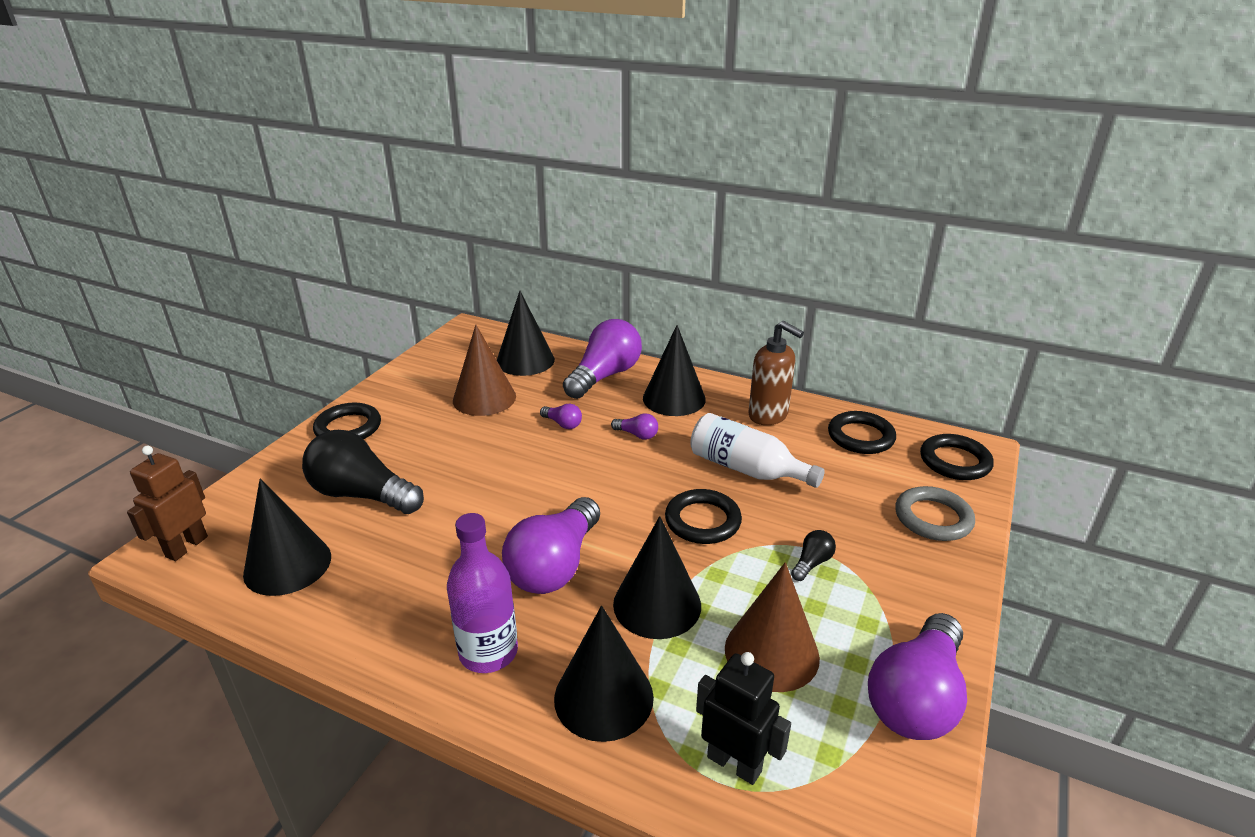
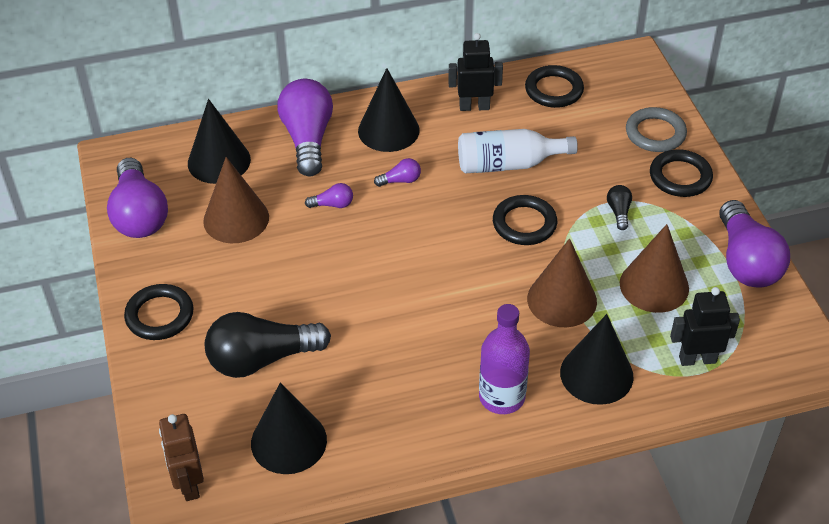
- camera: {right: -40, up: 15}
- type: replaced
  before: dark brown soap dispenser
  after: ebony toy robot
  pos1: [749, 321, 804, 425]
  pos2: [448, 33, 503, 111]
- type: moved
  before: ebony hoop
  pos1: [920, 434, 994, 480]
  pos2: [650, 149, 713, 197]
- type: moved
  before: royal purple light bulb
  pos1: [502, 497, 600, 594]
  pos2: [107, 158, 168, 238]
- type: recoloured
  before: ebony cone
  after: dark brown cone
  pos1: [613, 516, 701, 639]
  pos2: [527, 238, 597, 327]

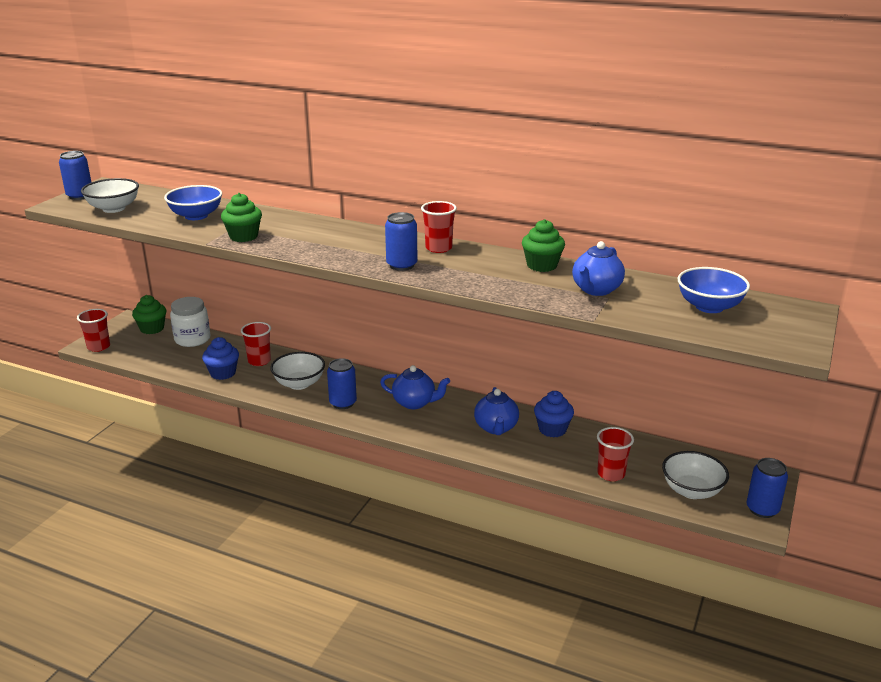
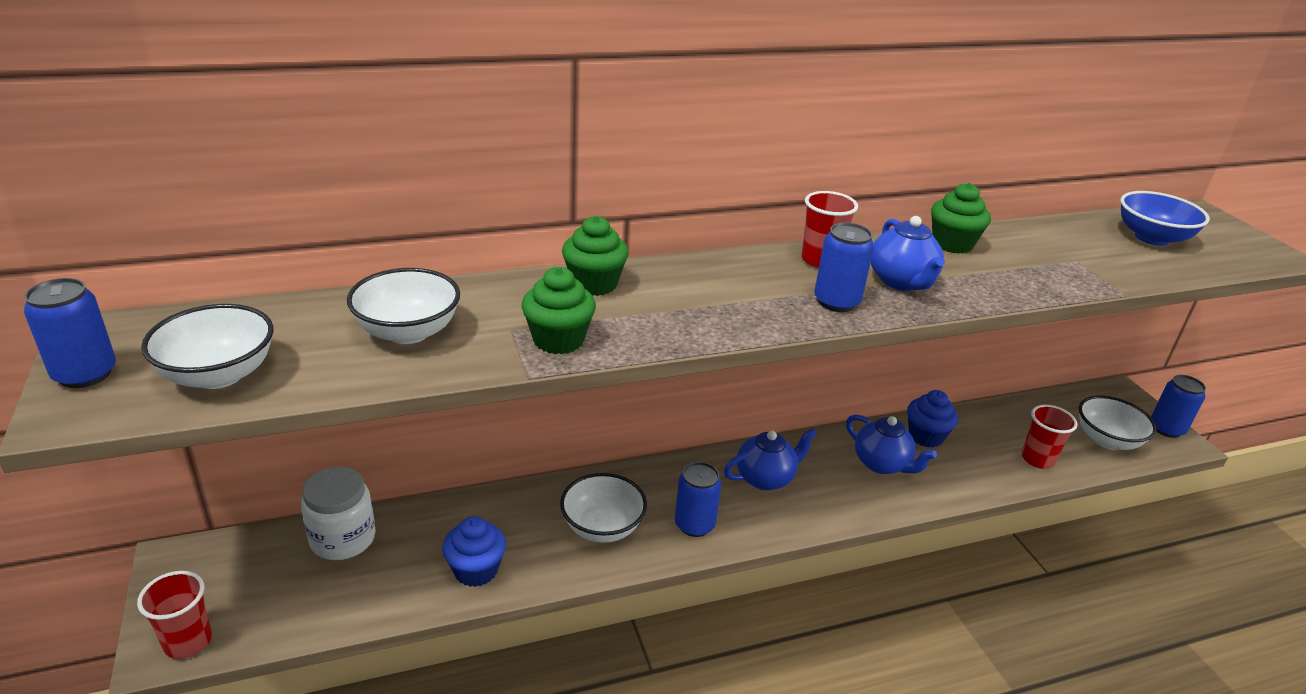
- camera: {right: -45, up: 5}
- type: recoloured
  before: royal blue serving bowl
  after: snow-white serving bowl
  pos1: [164, 185, 222, 220]
  pos2: [347, 268, 460, 344]
- type: moved
  before: royal blue china teapot
  pos1: [572, 241, 625, 296]
  pos2: [871, 216, 945, 291]
- type: moved
  before: leaf-green muffin
  pos1: [132, 295, 166, 334]
  pos2: [562, 216, 629, 296]
- type: removed
  before: red cup
  pos1: [241, 322, 271, 366]

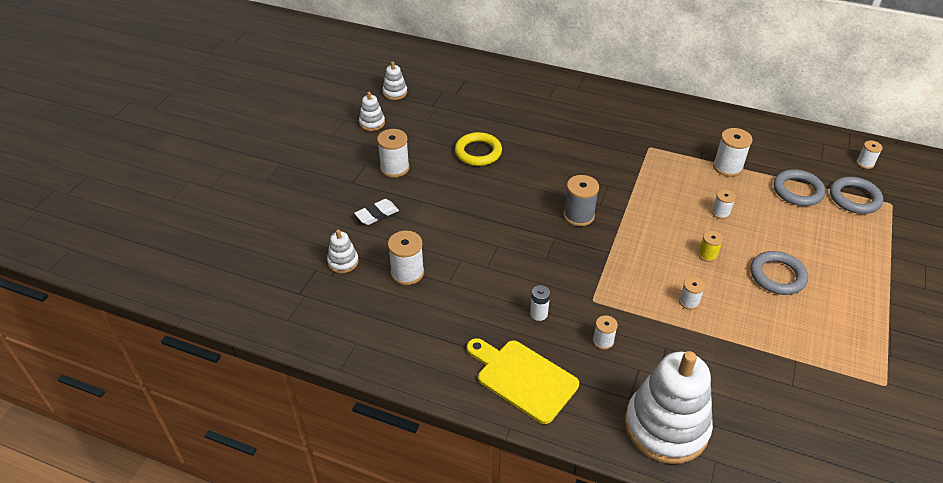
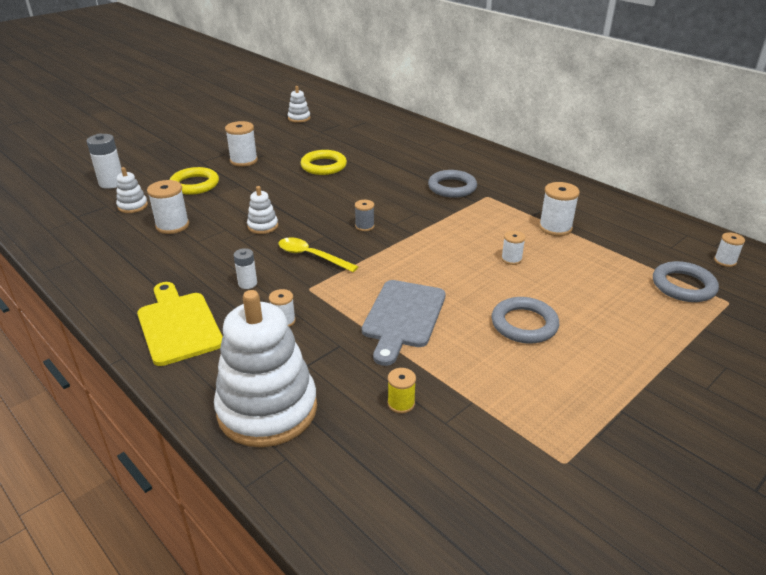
- camera: {right: 25, up: -10}
- type: moved
  before: snow-white stacking toy
  pos1: [359, 92, 385, 131]
  pos2: [247, 186, 278, 234]
- type: moved
  before: ash-grey hoop
  pos1: [773, 169, 826, 206]
  pos2: [428, 170, 477, 198]
- type: resized
  before: ash-grey spool
  pos1: [563, 175, 599, 226]
  pos2: [355, 200, 375, 231]
  scale: 0.59
- type: replaced
  before: snow-white eraser
  after: bright yellow hoop
  pos1: [354, 199, 399, 225]
  pos2: [170, 167, 219, 195]
- type: moved
  before: bright yellow spool
  pos1: [698, 231, 723, 262]
  pos2: [387, 368, 416, 413]
- type: replaced
  before: snow-white spool
  after: ash-grey chopping board
  pos1: [679, 277, 705, 310]
  pos2: [362, 280, 446, 366]
- type: added
  after: snow-white AA battery
  pos2: [87, 134, 122, 189]
- type: added
  after: bright yellow teaspoon
  pos2: [278, 237, 359, 272]

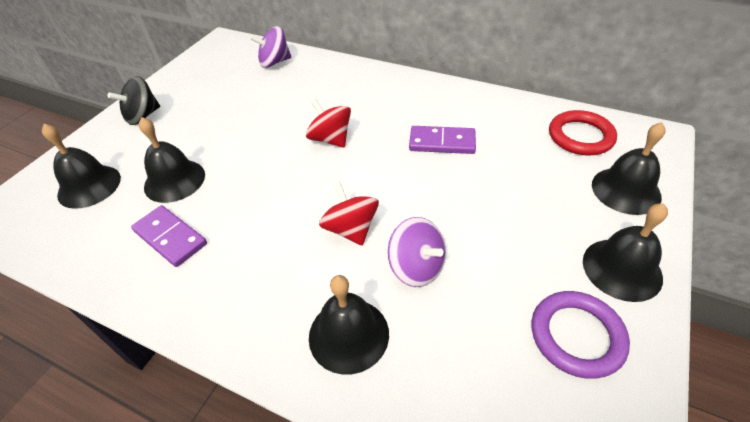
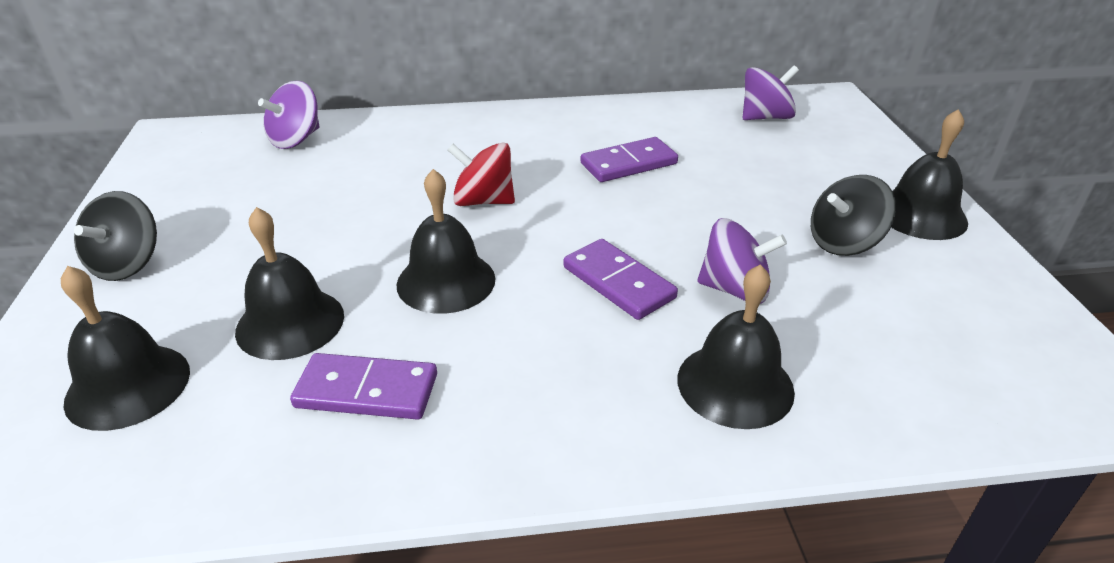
- camera: {right: -35, up: -10}
- type: replaced
  before: red hoop
  after: royal purple toy top
  pos1: [549, 110, 617, 156]
  pos2: [742, 65, 799, 120]
- type: moved
  before: ebony school bell
  pos1: [592, 122, 666, 215]
  pos2: [396, 169, 496, 314]
- type: replaced
  before: red toy top
  after: royal purple domino piece
  pos1: [319, 181, 379, 245]
  pos2: [563, 239, 678, 320]
- type: removed
  before: royal purple hoop
  pos1: [532, 291, 630, 379]
- type: added
  after: ebony toy top
  pos2: [811, 175, 896, 256]

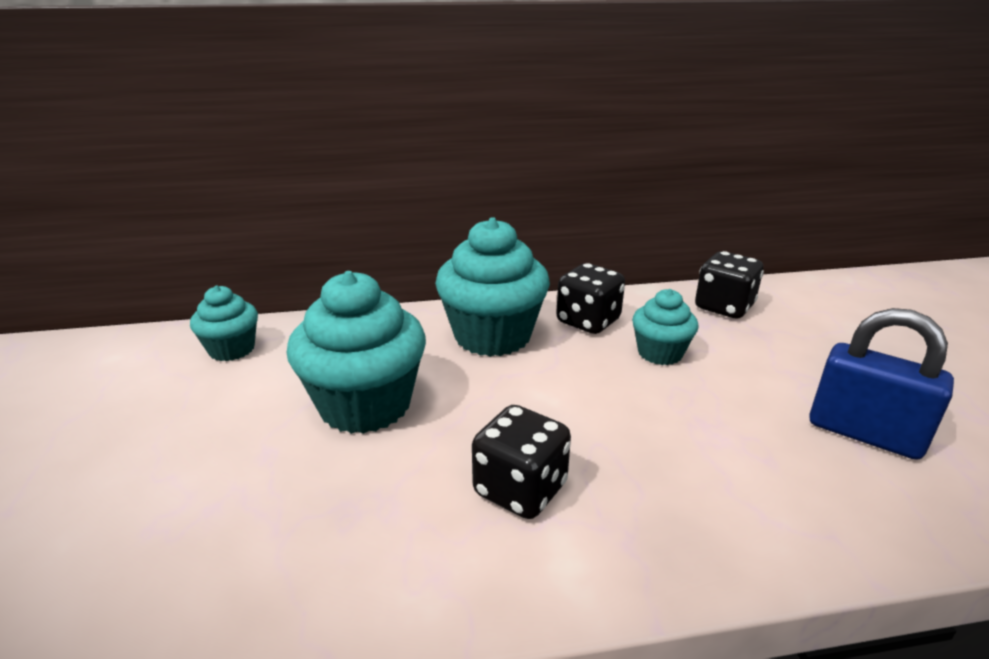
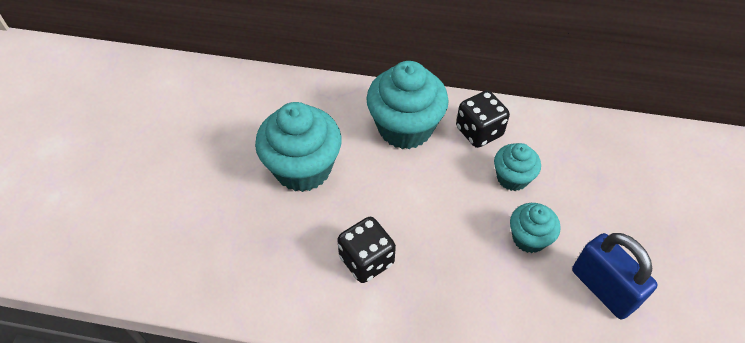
- camera: {right: 20, up: 25}
- type: removed
  before: ebony dice
  pos1: [695, 251, 764, 318]
- type: moved
  before: aqua muffin
  pos1: [190, 285, 258, 361]
  pos2: [510, 203, 560, 253]

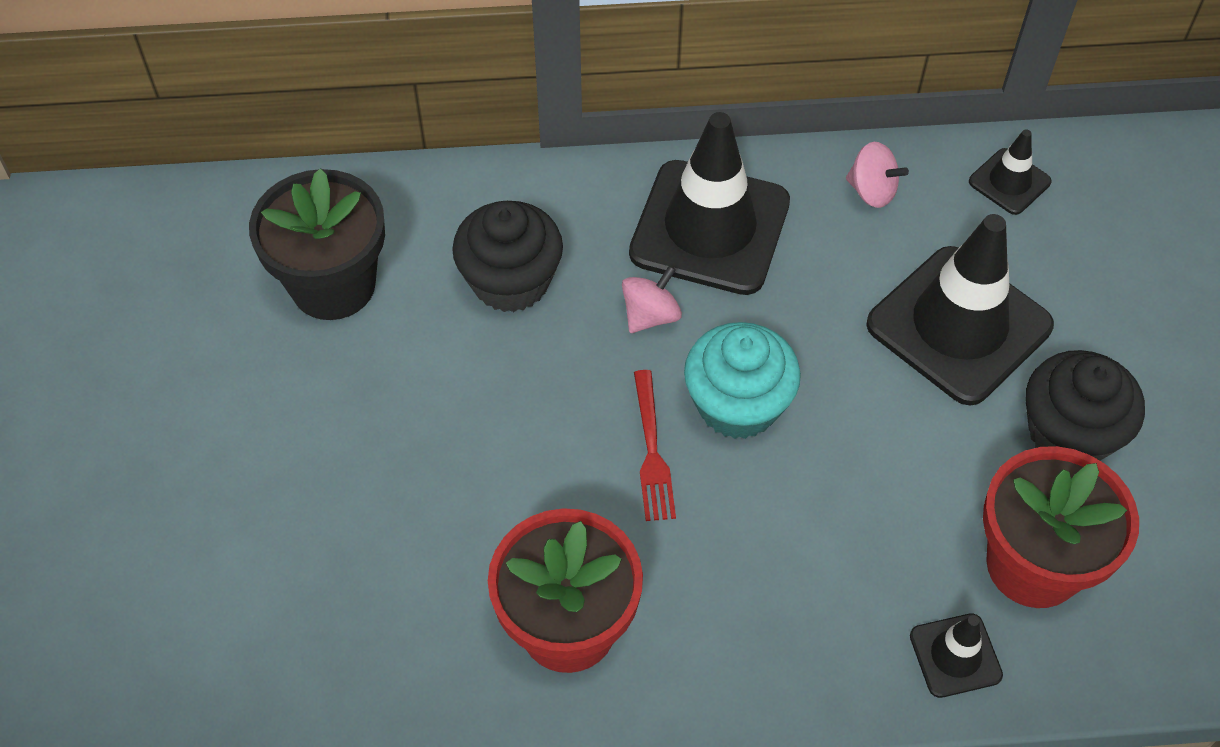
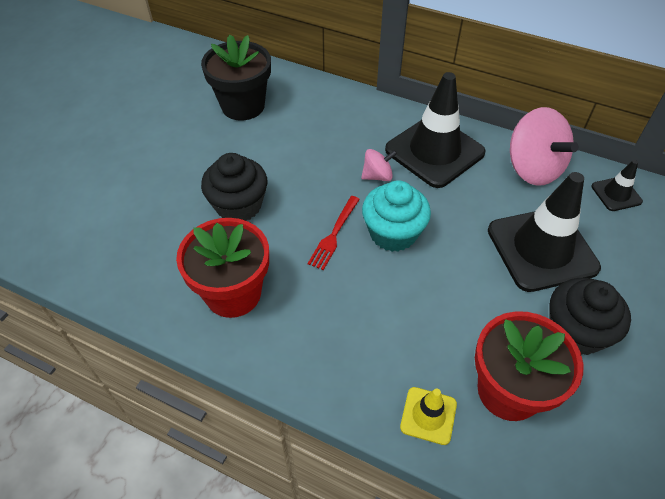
- camera: {right: 30, up: -5}
- type: resized
  before: rosy toy top
  pos1: [846, 142, 909, 208]
  pos2: [510, 107, 578, 186]
  scale: 1.96
- type: moved
  before: ebony muffin
  pos1: [452, 201, 563, 312]
  pos2: [201, 153, 267, 221]
- type: recoloured
  before: ebony traffic cone
  after: bright yellow traffic cone
  pos1: [910, 613, 1003, 698]
  pos2: [400, 387, 457, 445]

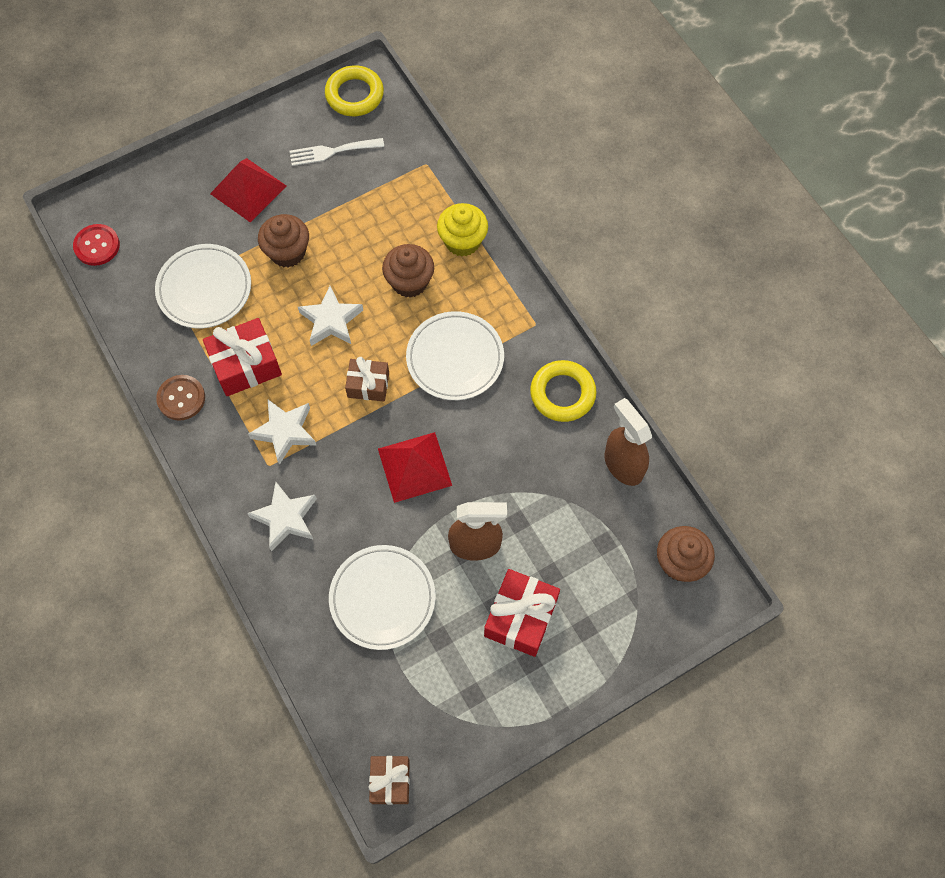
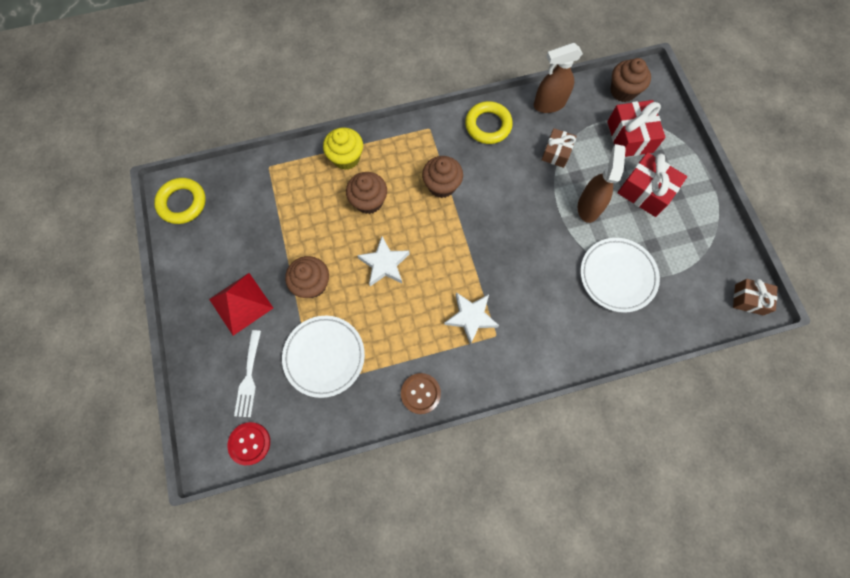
- camera: {right: -75, up: 5}
- type: moved
  before: snow-white table fork
  pos1: [289, 138, 384, 166]
  pos2: [234, 330, 261, 417]
- type: replaced
  before: snow-white plate
  after: dark brown muffin
  pos1: [406, 311, 504, 400]
  pos2: [422, 156, 463, 198]
- type: moved
  before: red wrapped gift
  pos1: [203, 318, 282, 396]
  pos2: [607, 100, 666, 157]
- type: moved
  before: dark brown wrapped gift
  pos1: [345, 357, 389, 401]
  pos2: [542, 128, 577, 168]
- type: removed
  before: red pyramid
  pos1: [378, 432, 452, 503]
- type: removed
  before: snow-white star
  pos1: [247, 482, 317, 551]

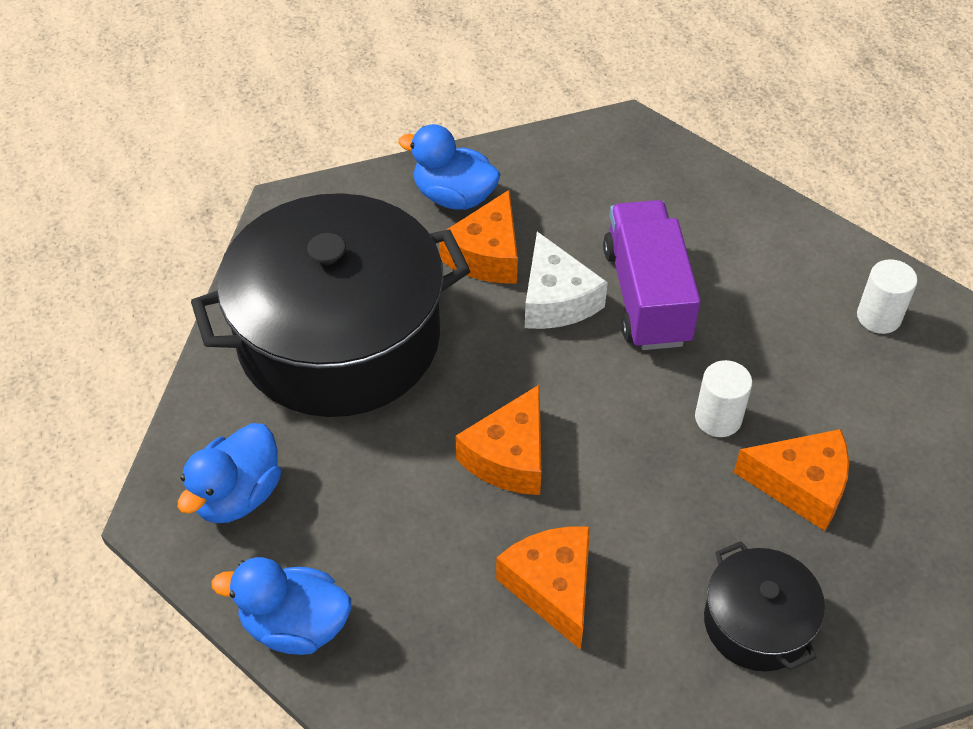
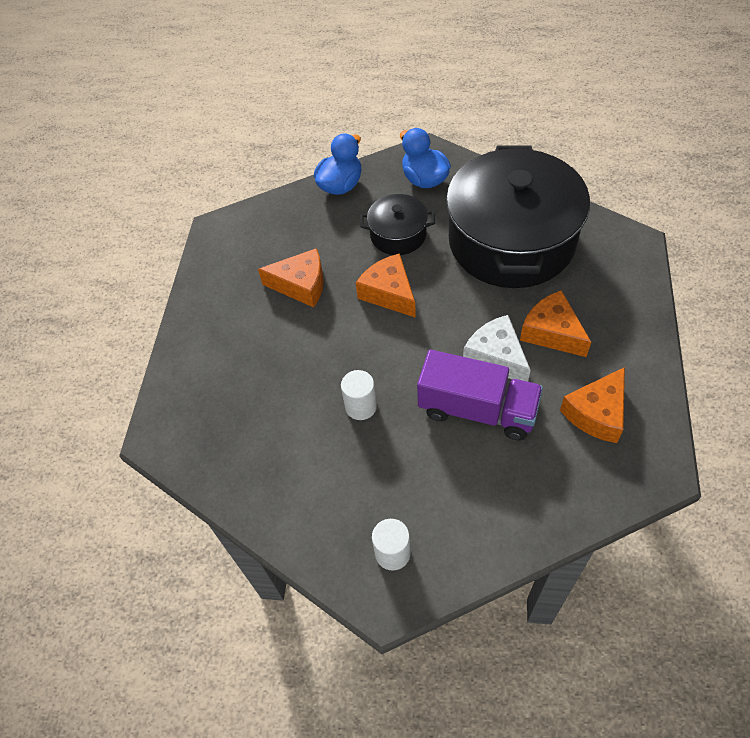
- camera: {right: 120, up: 5}
- type: removed
  before: royal blue rubber duck
  pos1: [398, 124, 501, 210]
- type: turned
  before: snow-white piece of cheese
  pos1: [525, 232, 608, 329]
  pos2: [463, 315, 531, 382]
  turn: 45
- type: moved
  before: bright orange piece of cheese
  pos1: [734, 429, 849, 531]
  pos2: [560, 367, 625, 443]
- type: moved
  before: ebony cooking pot
  pos1: [704, 541, 825, 671]
  pos2: [360, 194, 435, 255]

